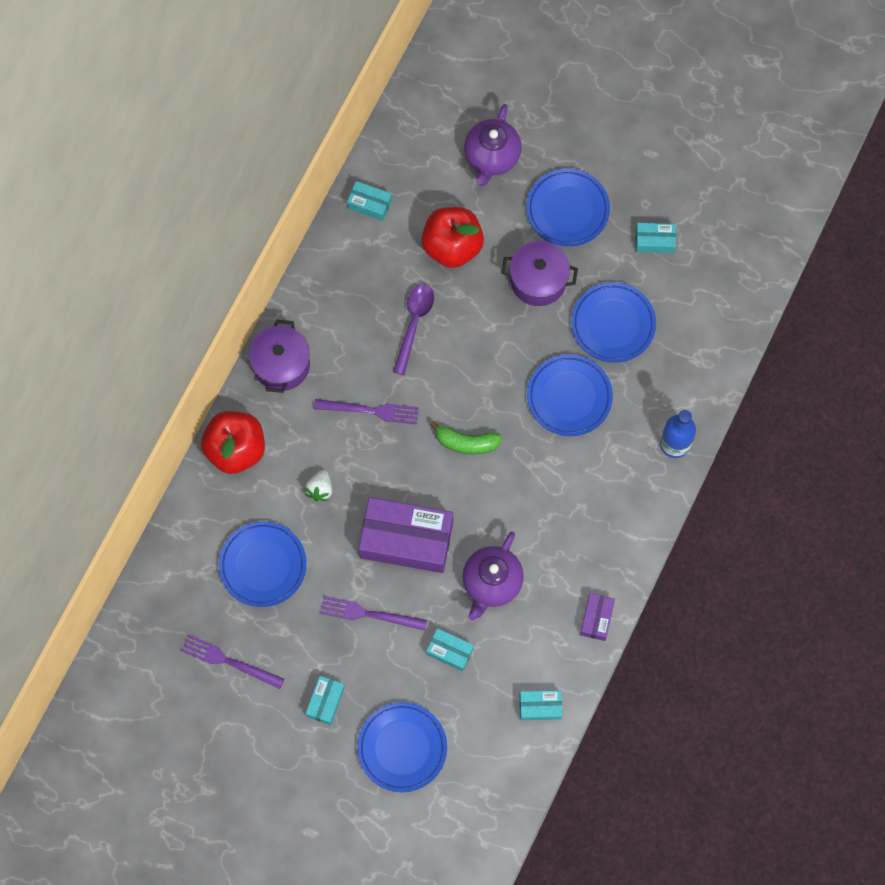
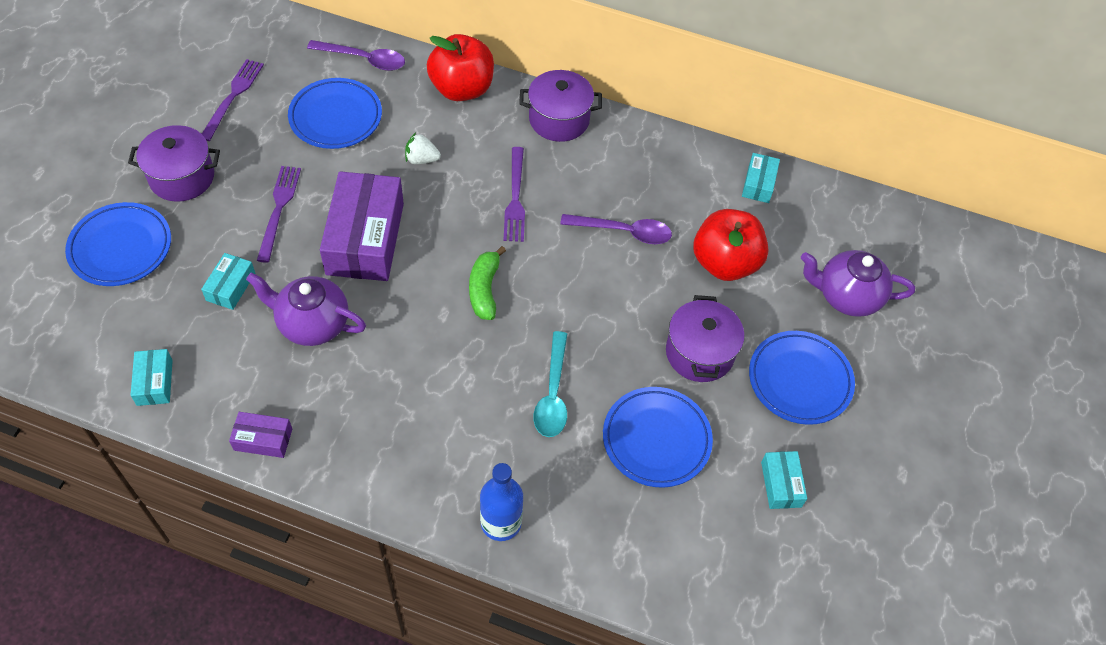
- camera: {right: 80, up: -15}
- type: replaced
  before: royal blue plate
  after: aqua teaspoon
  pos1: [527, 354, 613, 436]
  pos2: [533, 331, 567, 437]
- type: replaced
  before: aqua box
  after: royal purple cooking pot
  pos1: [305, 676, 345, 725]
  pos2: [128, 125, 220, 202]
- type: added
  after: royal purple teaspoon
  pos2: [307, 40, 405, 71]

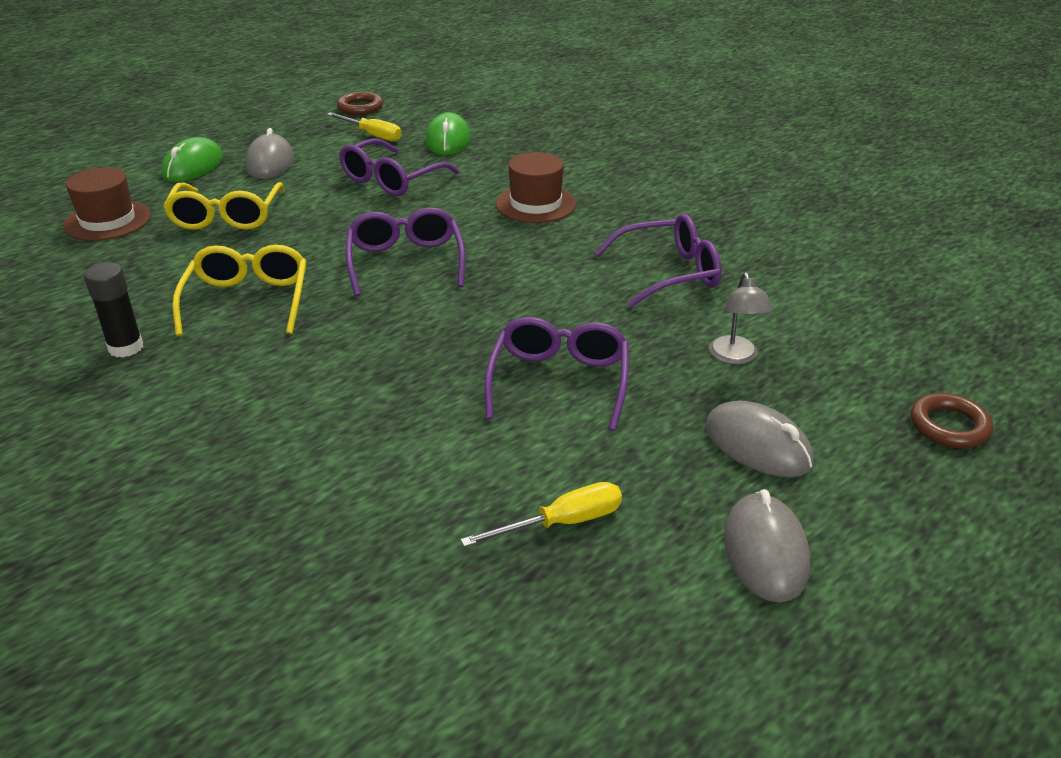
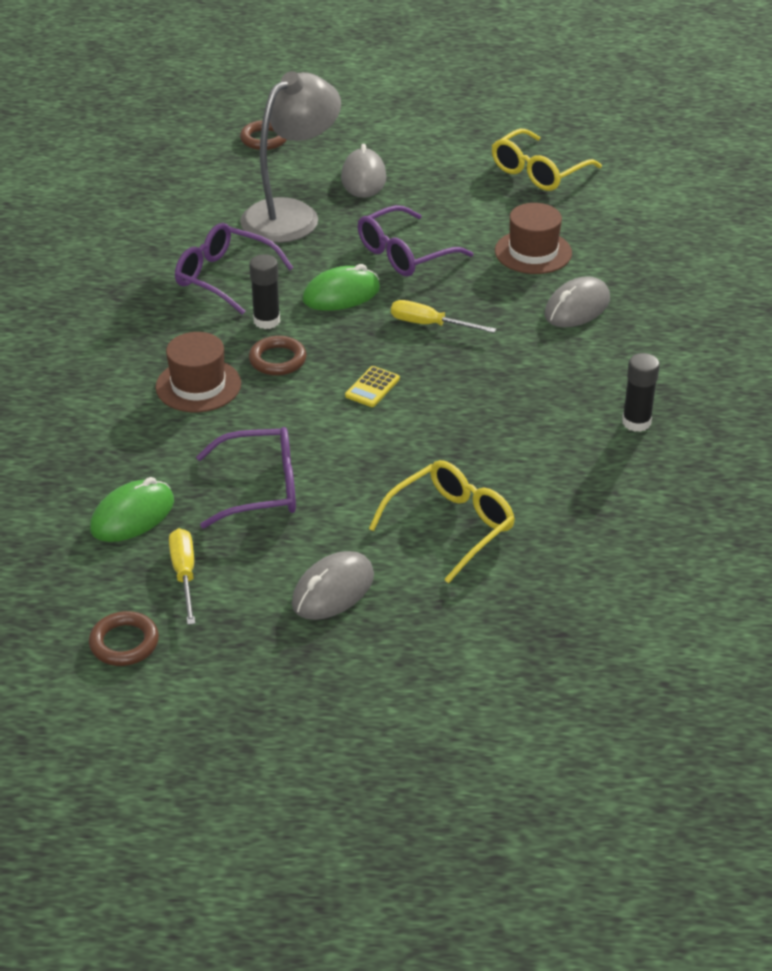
- camera: {right: -135, up: 5}
- type: moved
  before: leaf-green computer mouse
  pos1: [161, 137, 223, 182]
  pos2: [302, 264, 380, 311]
- type: moved
  before: dark brown tall hat
  pos1: [63, 167, 151, 241]
  pos2: [495, 203, 572, 274]
- type: replaced
  before: royal purple glasses
  after: bright yellow pocket calculator
  pos1: [345, 207, 465, 296]
  pos2: [345, 366, 400, 407]
- type: moved
  before: bright yellow glasses
  pos1: [172, 245, 307, 336]
  pos2: [492, 129, 602, 191]
- type: resized
  before: ash-grey lamp
  pos1: [709, 273, 773, 364]
  pos2: [240, 71, 341, 243]
  scale: 2.19
- type: moved
  before: bright yellow flat screwdriver
  pos1: [460, 482, 622, 547]
  pos2: [391, 300, 496, 333]
- type: moved
  before: ash-grey computer mouse
  pos1: [724, 489, 810, 603]
  pos2: [544, 276, 610, 327]
- type: added
  after: ebony glue stick
  pos2: [249, 254, 280, 329]
- type: added
  after: dark brown hoop
  pos2: [249, 336, 307, 376]

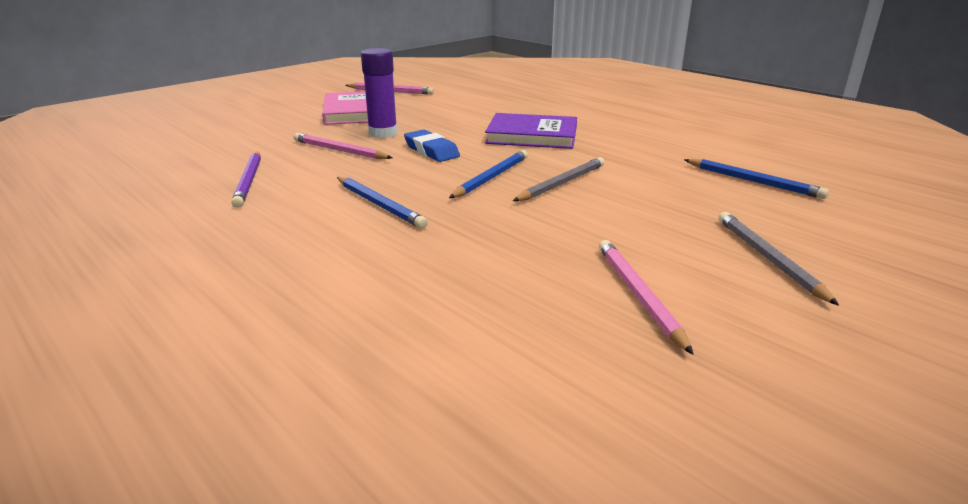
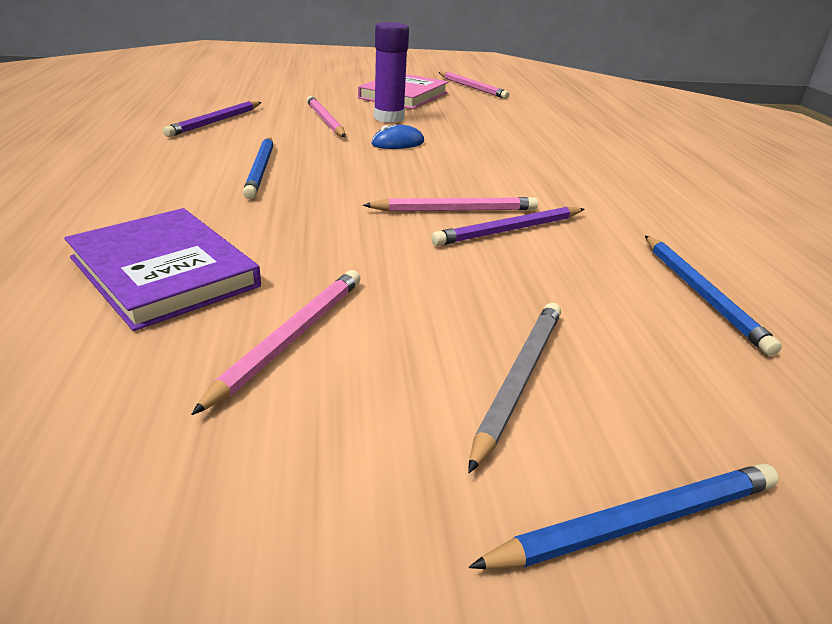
- camera: {right: 35, up: 5}
- type: moved
  before: royal purple hardback
  pos1: [485, 113, 577, 149]
  pos2: [64, 208, 261, 331]
- type: replaced
  before: royal blue eraser
  after: royal blue computer mouse
  pos1: [404, 129, 460, 162]
  pos2: [371, 125, 424, 149]
- type: moved
  before: royal blue wooden pencil
  pos1: [449, 150, 528, 198]
  pos2: [469, 464, 779, 569]
- type: recoloured
  before: ash-grey wooden pencil
  after: rosy wooden pencil
  pos1: [513, 157, 604, 201]
  pos2: [363, 197, 538, 211]
- type: added
  after: royal purple wooden pencil
  pos2: [431, 207, 584, 246]

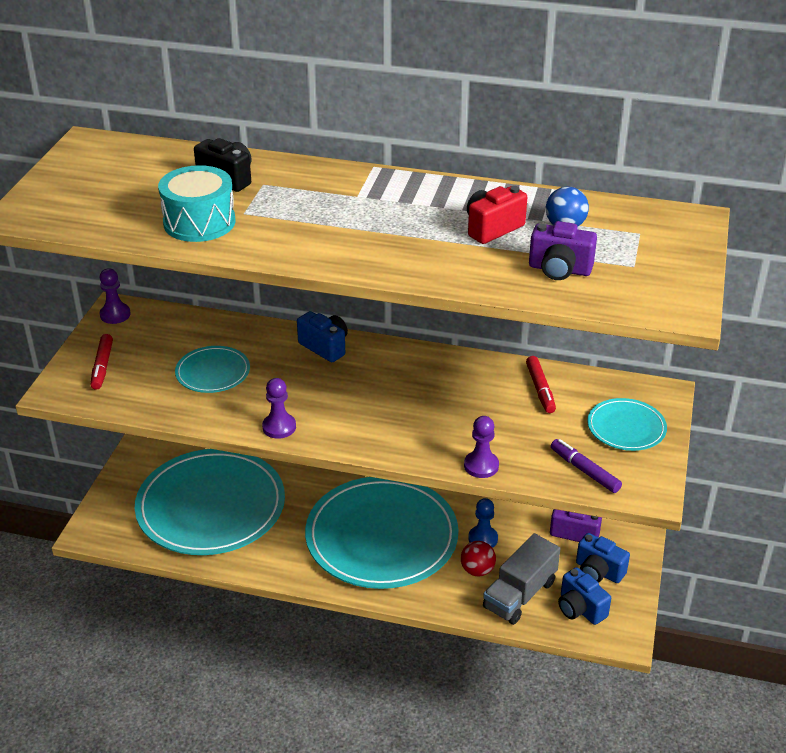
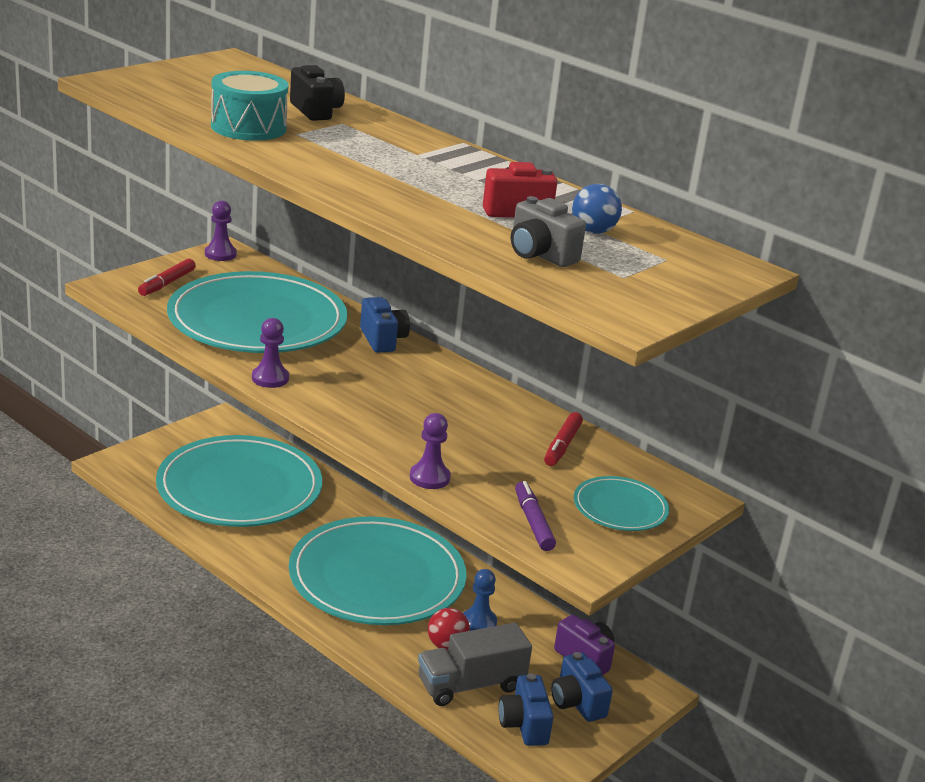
- camera: {right: 25, up: -10}
- type: recoloured
  before: royal purple compact camera
  after: ash-grey compact camera
  pos1: [529, 221, 597, 280]
  pos2: [511, 196, 586, 267]
- type: resized
  before: aqua plate
  pos1: [175, 346, 250, 393]
  pos2: [167, 271, 347, 353]
  scale: 2.21

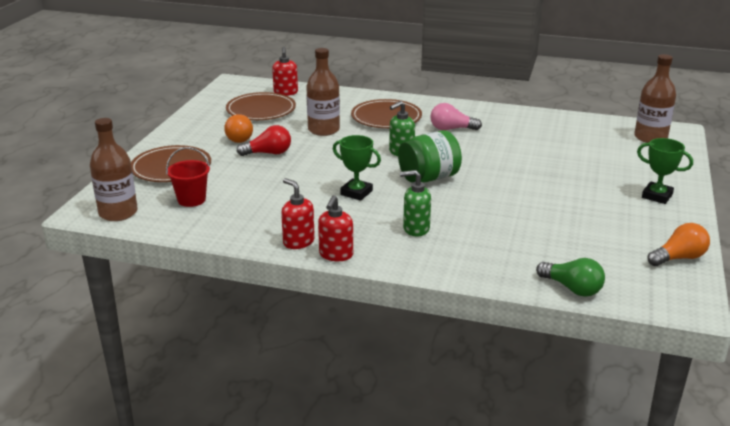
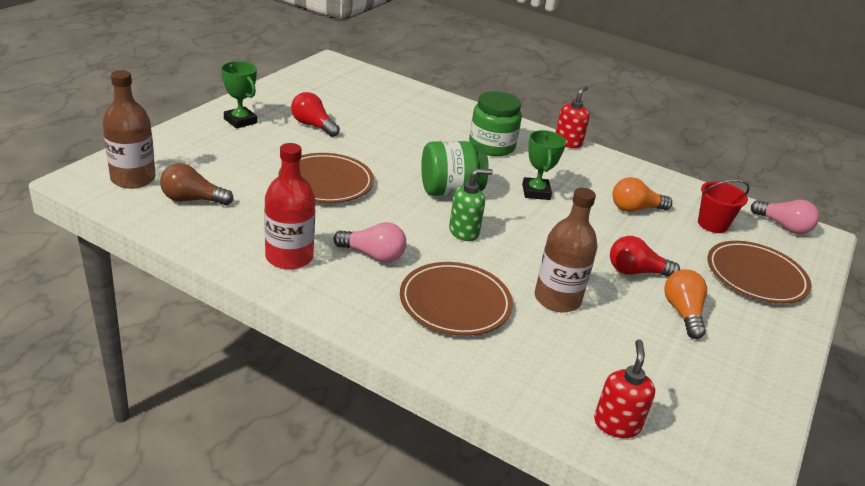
- camera: {right: -170, up: 5}
- type: moved
  before: dark brown plate
  pos1: [226, 92, 296, 120]
  pos2: [278, 153, 374, 203]
- type: replaced
  before: dark brown flask
  after: rosy light bulb
  pos1: [90, 118, 138, 221]
  pos2: [751, 200, 819, 234]
- type: turned
  before: leaf-green trophy
  pos1: [333, 135, 381, 201]
  pos2: [522, 130, 566, 200]
  turn: 45
- type: replaced
  before: leaf-green soap dispenser
  after: leaf-green jam jar
  pos1: [400, 170, 431, 237]
  pos2: [469, 91, 522, 156]
- type: removed
  before: red soap dispenser
  pos1: [281, 178, 315, 249]
- type: moved
  before: bright orange light bulb
  pos1: [648, 223, 710, 266]
  pos2: [612, 177, 672, 212]
- type: removed
  before: leaf-green light bulb
  pos1: [536, 258, 605, 297]
- type: added
  after: red light bulb
  pos2: [291, 92, 340, 137]
- type: added
  after: red flask
  pos2: [264, 143, 315, 270]
- type: added
  after: dark brown light bulb
  pos2: [160, 163, 234, 205]

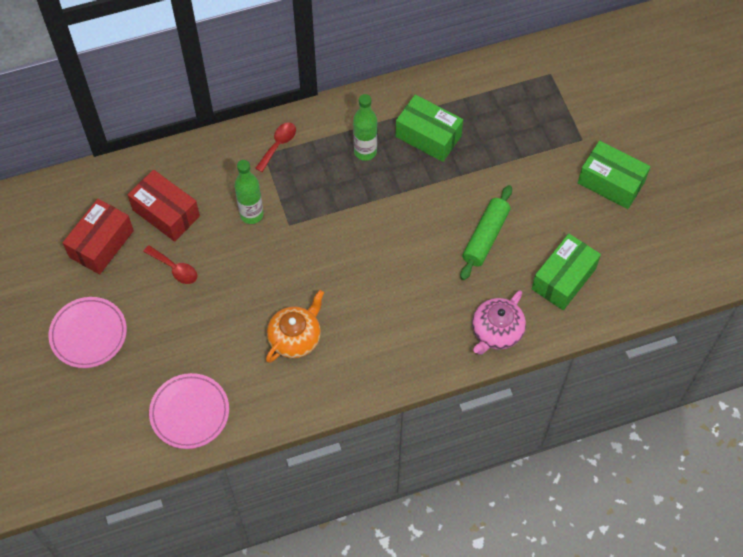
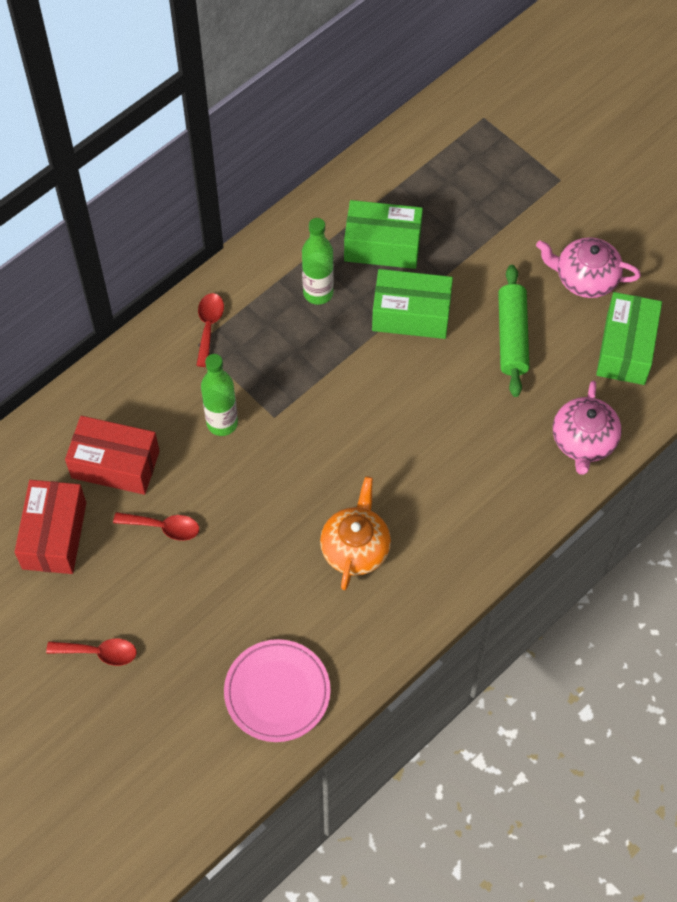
- camera: {right: -25, up: 0}
- type: moved
  before: leaf-green box
  pos1: [578, 141, 651, 209]
  pos2: [372, 269, 453, 339]
- type: replaced
  before: rosy plate
  after: red teaspoon
  pos1: [49, 297, 127, 368]
  pos2: [46, 638, 137, 666]
- type: added
  after: rosy china teapot
  pos2: [536, 237, 641, 298]

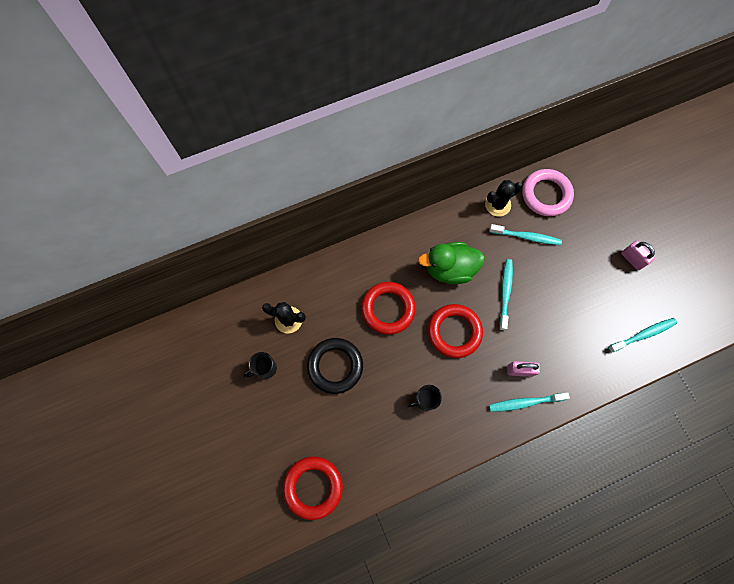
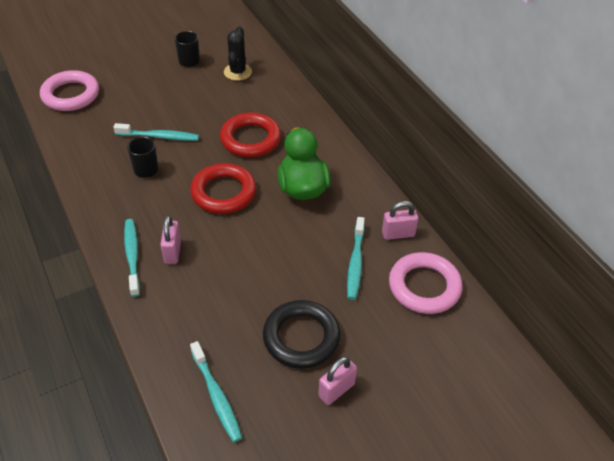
- camera: {right: 85, up: -25}
- type: replaced
  before: ebony prickly plant
  after: rosy small lock
  pos1: [485, 180, 523, 216]
  pos2: [382, 201, 419, 240]
- type: moved
  before: aqua tooth brush
  pos1: [499, 259, 513, 331]
  pos2: [113, 123, 199, 141]
- type: moved
  before: ebony hoop
  pos1: [307, 338, 363, 394]
  pos2: [263, 300, 341, 369]
- type: recoloured
  before: red hoop
  after: rosy hoop
  pos1: [283, 456, 343, 520]
  pos2: [40, 70, 99, 111]

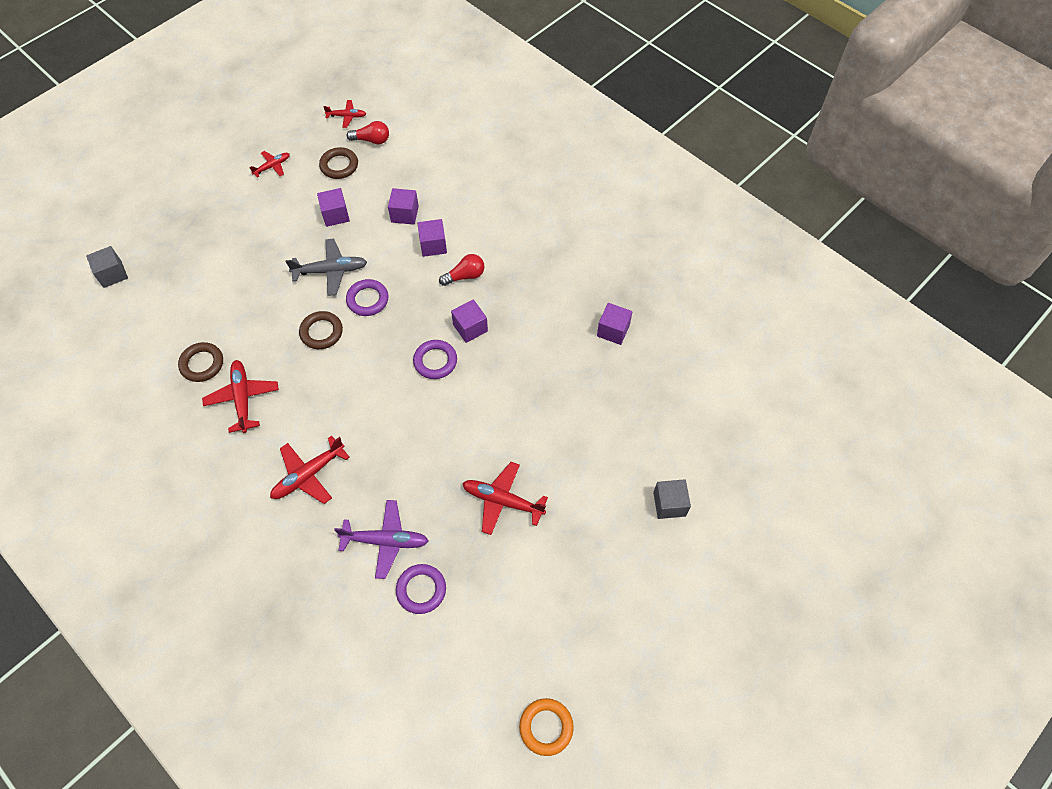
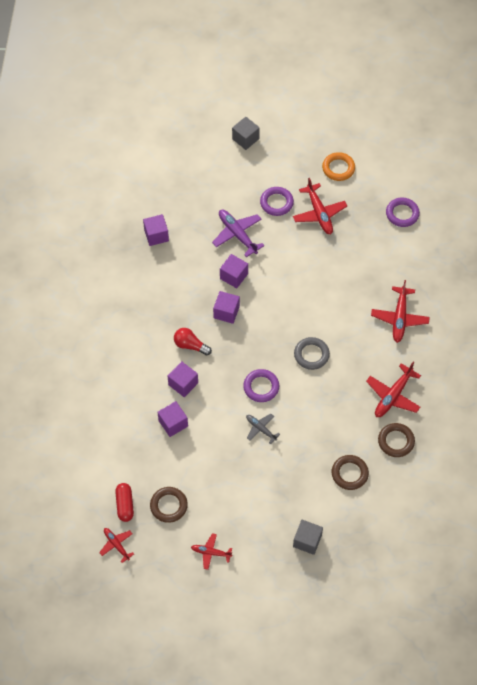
- camera: {right: -130, up: 0}
- type: replaced
  before: red light bulb
  after: red pill shape
  pos1: [346, 121, 389, 144]
  pos2: [115, 483, 134, 522]
- type: moved
  before: royal purple solid cube
  pos1: [317, 188, 350, 227]
  pos2: [220, 254, 248, 288]
- type: resized
  before: ash-grey aeroplane
  pos1: [286, 239, 367, 296]
  pos2: [246, 414, 280, 444]
  scale: 0.6
- type: moved
  before: ash-grey solid cube
  pos1: [86, 246, 128, 288]
  pos2: [293, 520, 323, 555]
- type: moved
  before: dark brown hoop
  pos1: [299, 311, 343, 349]
  pos2: [332, 455, 369, 490]
- type: moved
  before: royal purple hoop
  pos1: [413, 340, 457, 379]
  pos2: [260, 187, 294, 216]
- type: turned
  before: red aeroplane
  pos1: [270, 436, 350, 504]
  pos2: [371, 280, 430, 343]
  turn: 90
- type: moved
  before: royal purple aeroplane
  pos1: [334, 500, 428, 579]
  pos2: [212, 210, 265, 257]
- type: moved
  before: bright orange hoop
  pos1: [519, 698, 574, 756]
  pos2: [322, 152, 355, 181]
- type: added
  after: ash-grey hoop
  pos2: [294, 337, 330, 370]

